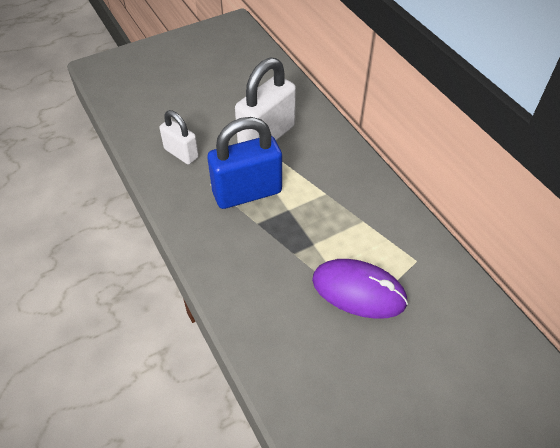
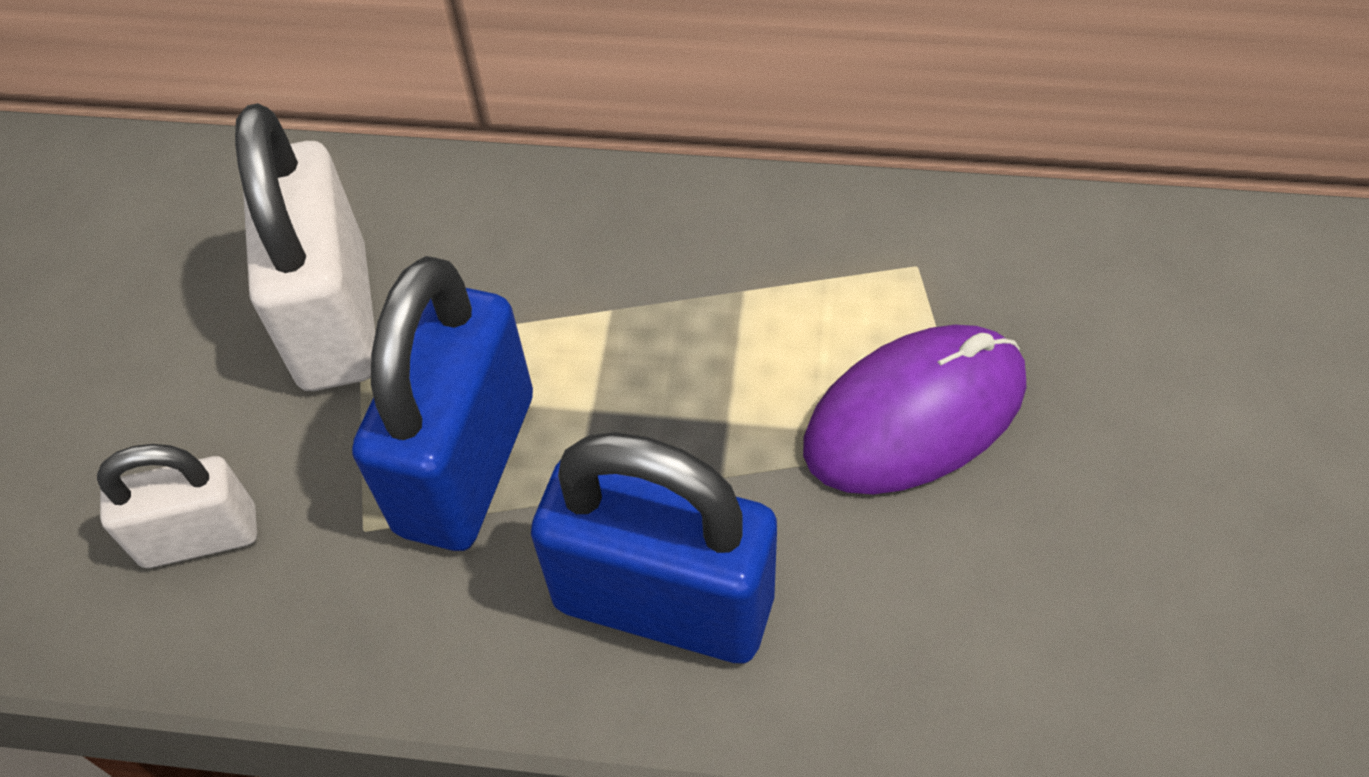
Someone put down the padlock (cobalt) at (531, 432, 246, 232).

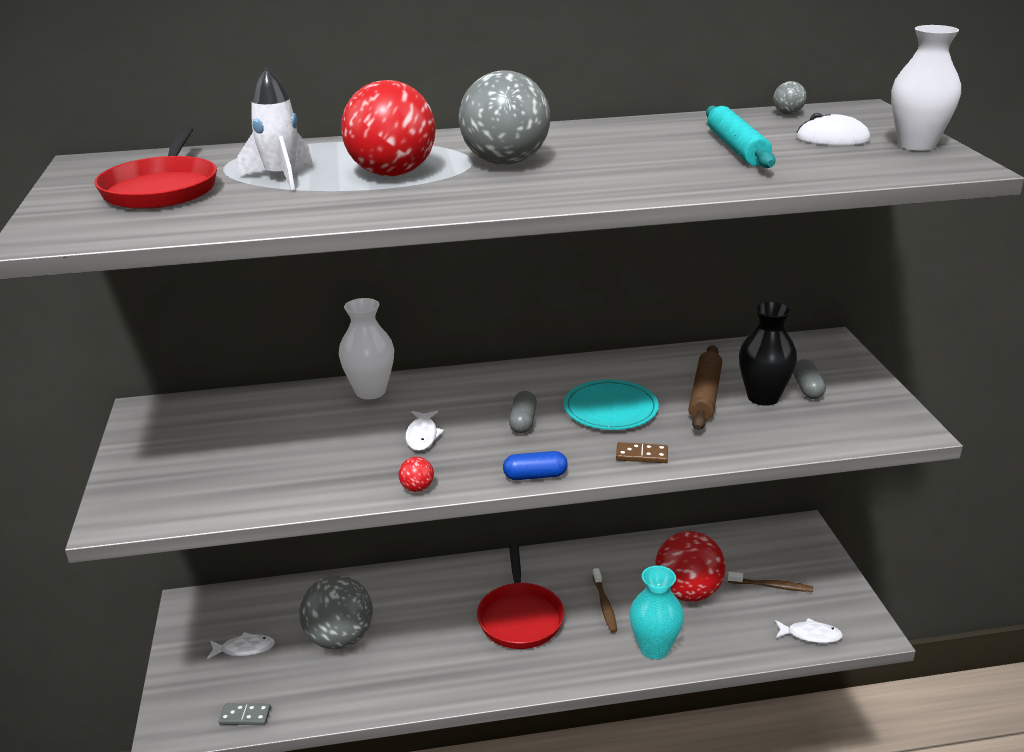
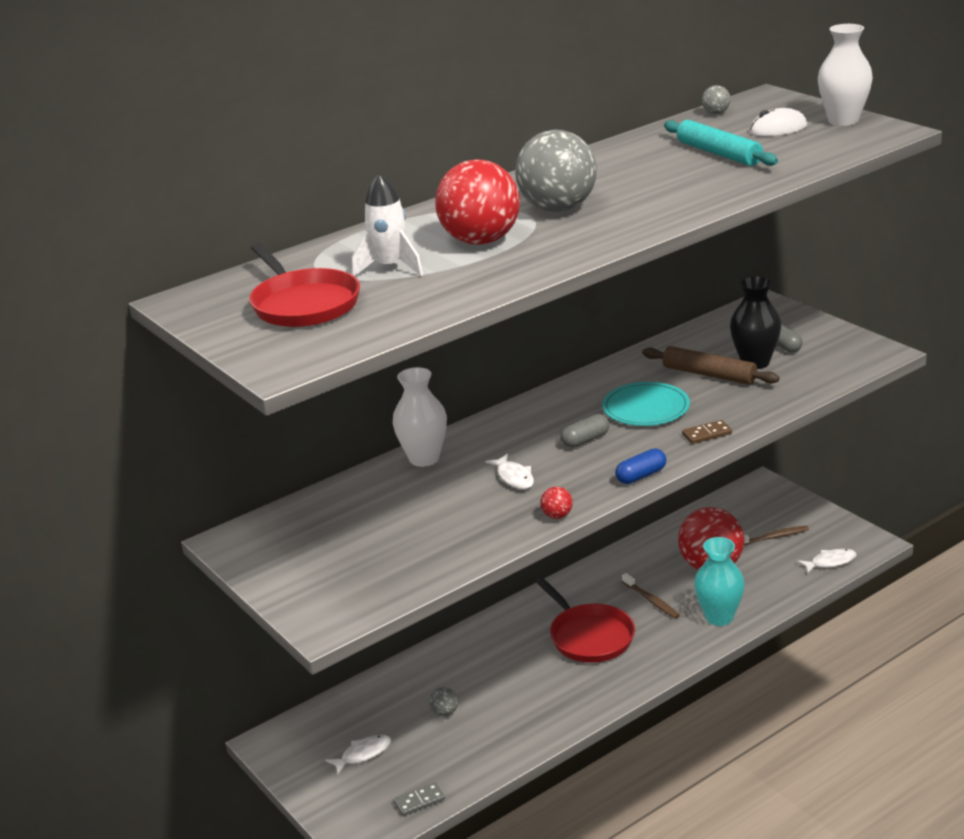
Someone rotated the pastry roller (brown) at (688, 345, 34, 85) by 45 degrees counterclockwise. Someone rotated the pill shape (ash-grey) at (509, 391, 28, 43) by 75 degrees clockwise. Someone scaled the ball (ash-grey) at (299, 575, 74, 75) by 0.40.

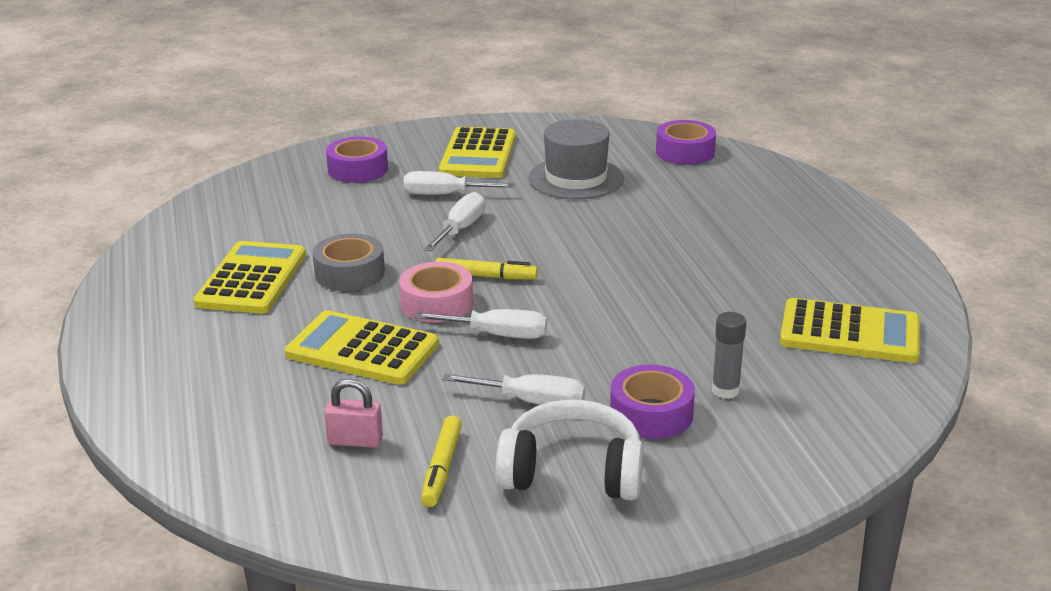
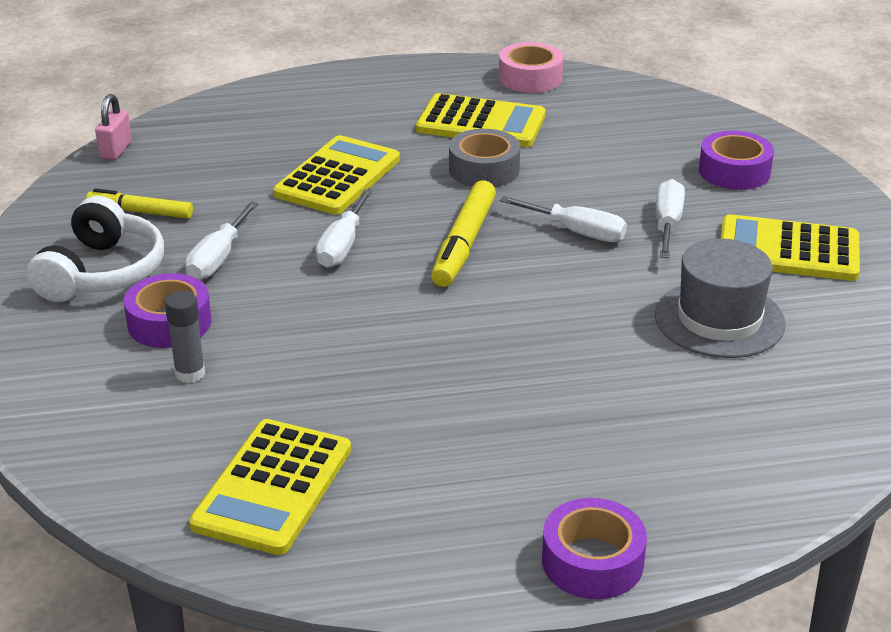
Someone carried the sticky tape (royal purple) from (656, 120, 60, 45) to (542, 498, 105, 101). Someone scaled the marker pen (yellow) at (435, 258, 103, 21) by 1.52. Someone carried the sticky tape (pink) from (399, 262, 74, 61) to (499, 42, 64, 51). Someone carried the padlock (pink) from (324, 379, 59, 69) to (95, 94, 37, 66).

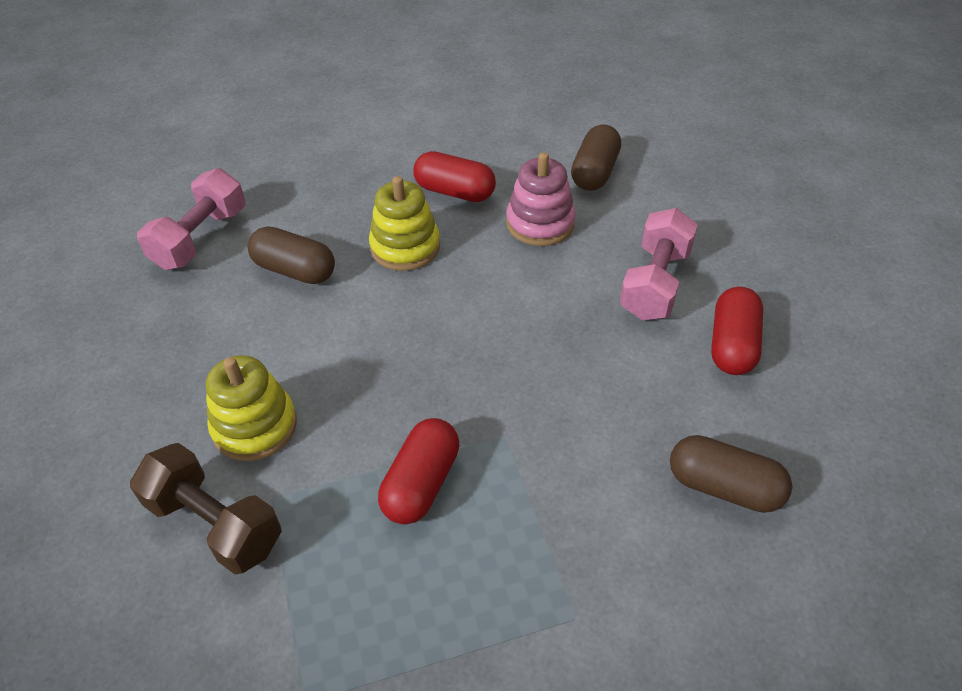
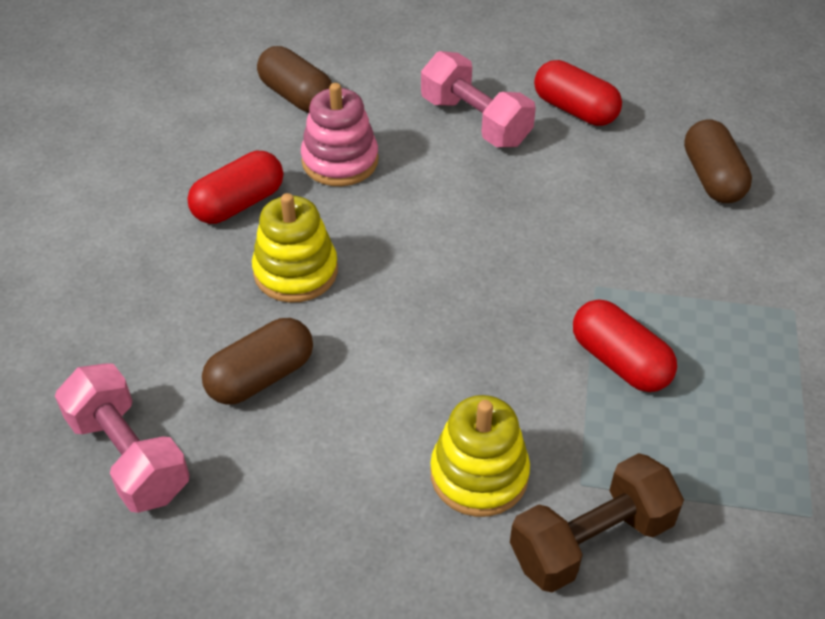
Someone rotated the pill shape (brown) at (670, 435, 122, 78) by 60 degrees counterclockwise.

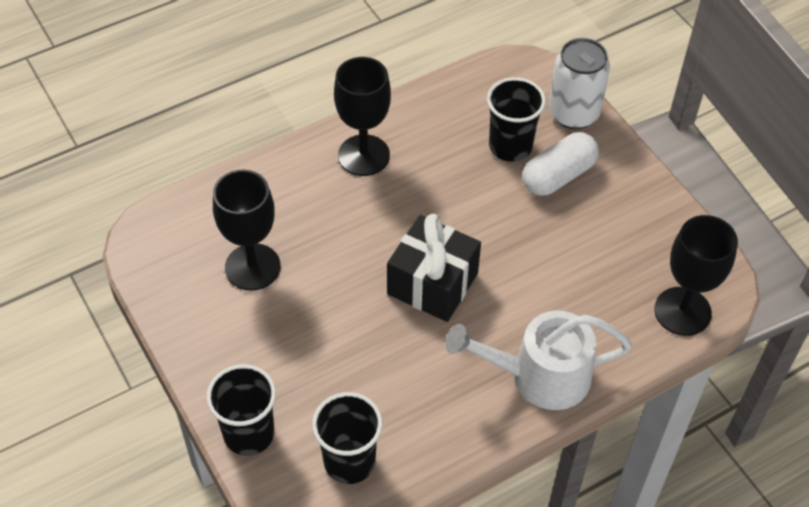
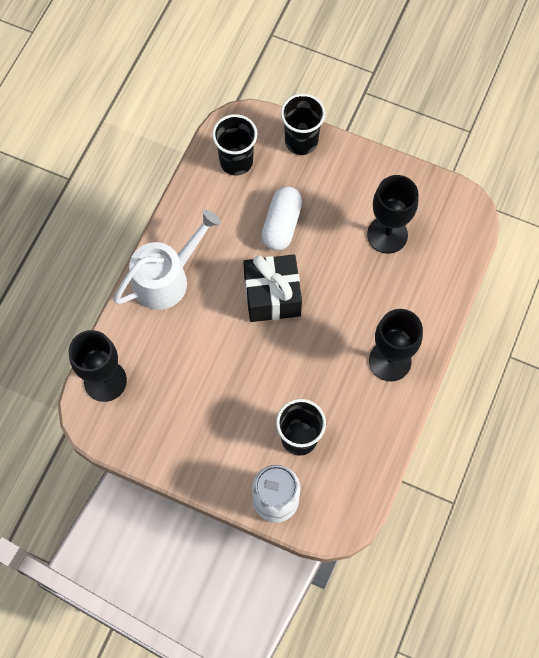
Someone carried the pill shape (snow-white) from (523, 132, 76, 64) to (261, 186, 41, 65).

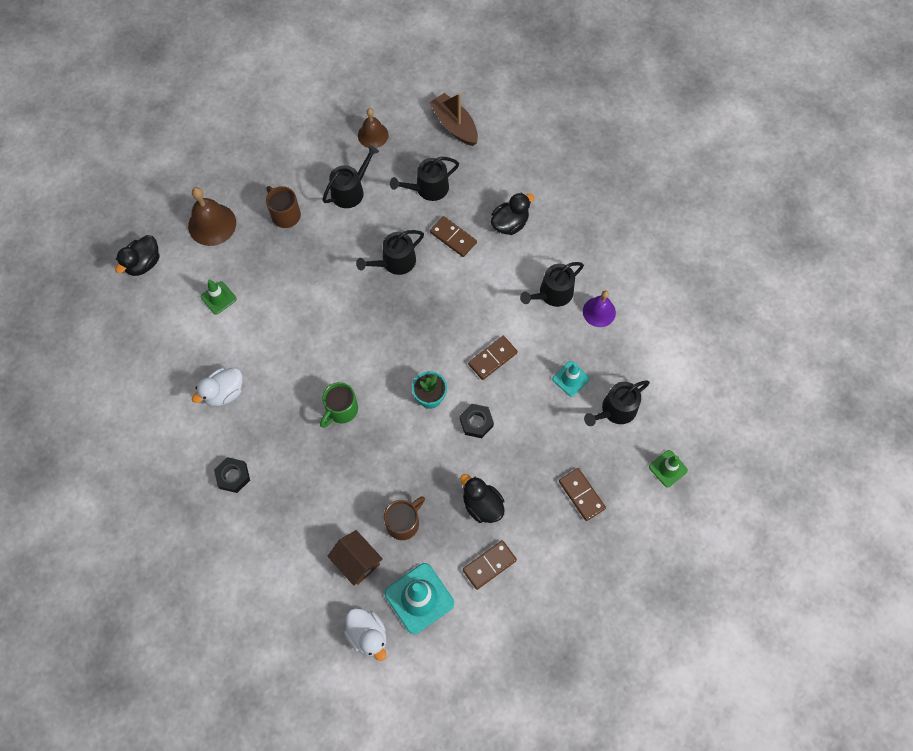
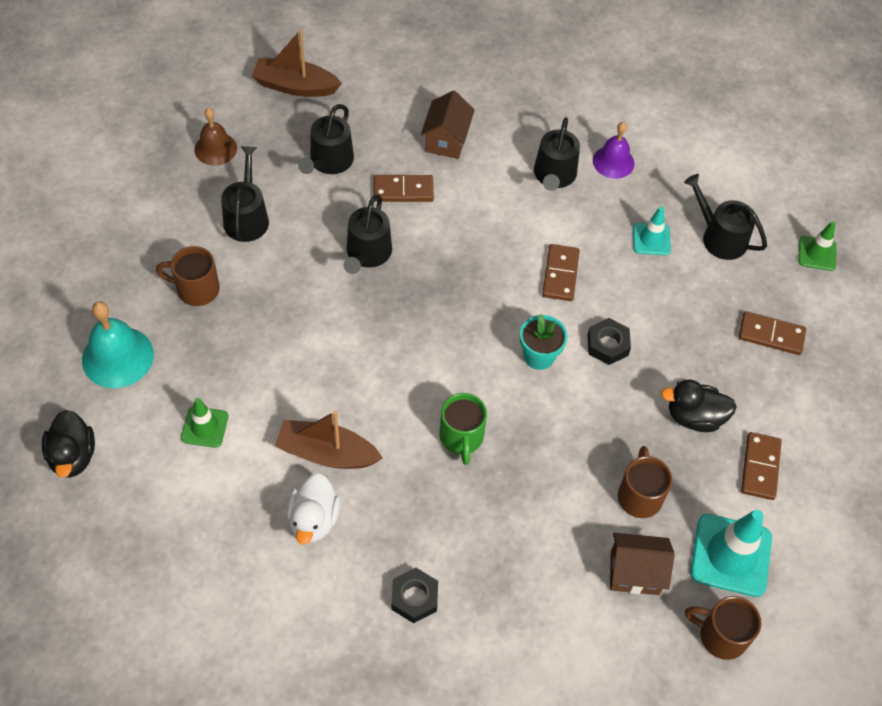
Someone repainted the hand bell (brown) at (188, 187, 48, 59), which became the hand bell (aqua) at (82, 301, 72, 87). Someone swapped the toy duck (jet-black) at (491, 193, 43, 42) for the toy house (brown) at (421, 90, 54, 69). Someone rotated the watering pot (jet-black) at (584, 380, 66, 46) by 120 degrees clockwise. Someone swapped the toy duck (snow-white) at (344, 608, 42, 53) for the tea mug (brown) at (685, 596, 77, 64). Someone put down the sailboat (brown) at (275, 411, 108, 58).

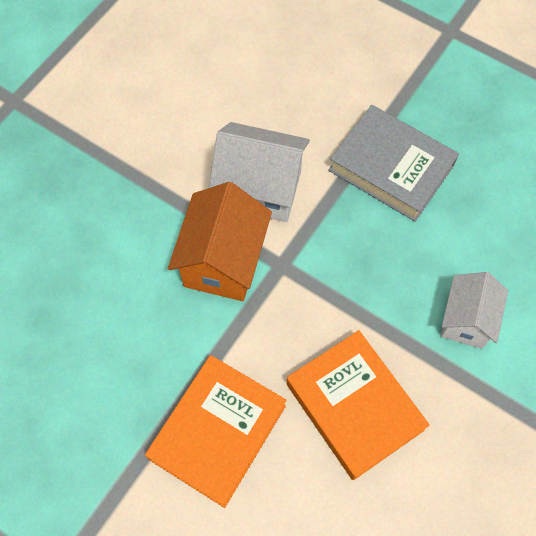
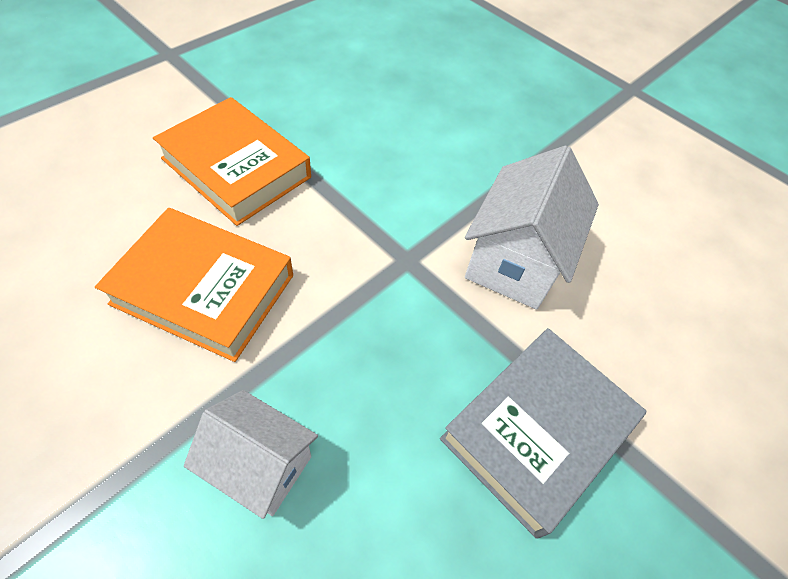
Someone took away the toy house (orange) at (168, 182, 104, 119). Someone rotated the hardback (orange) at (286, 330, 144, 150) by 45 degrees clockwise.

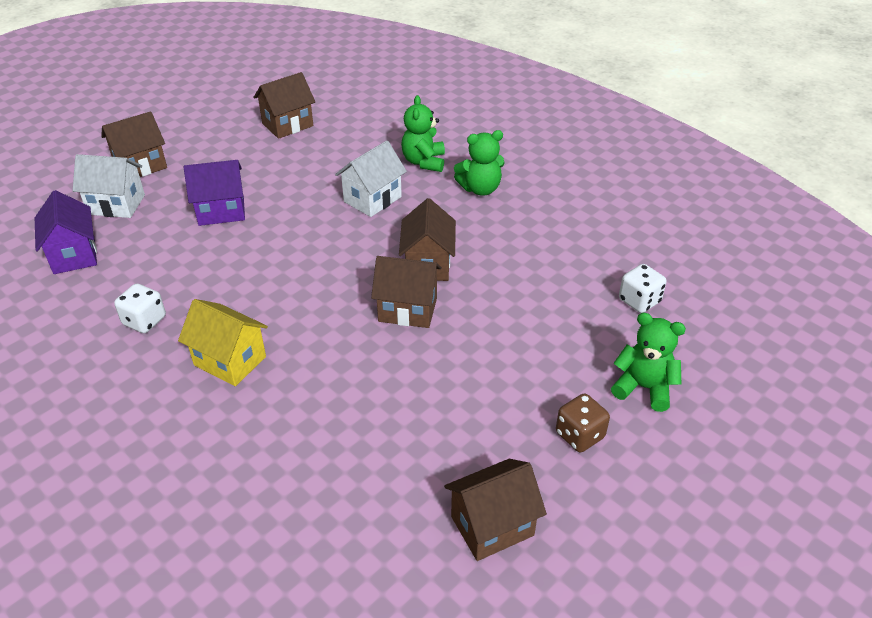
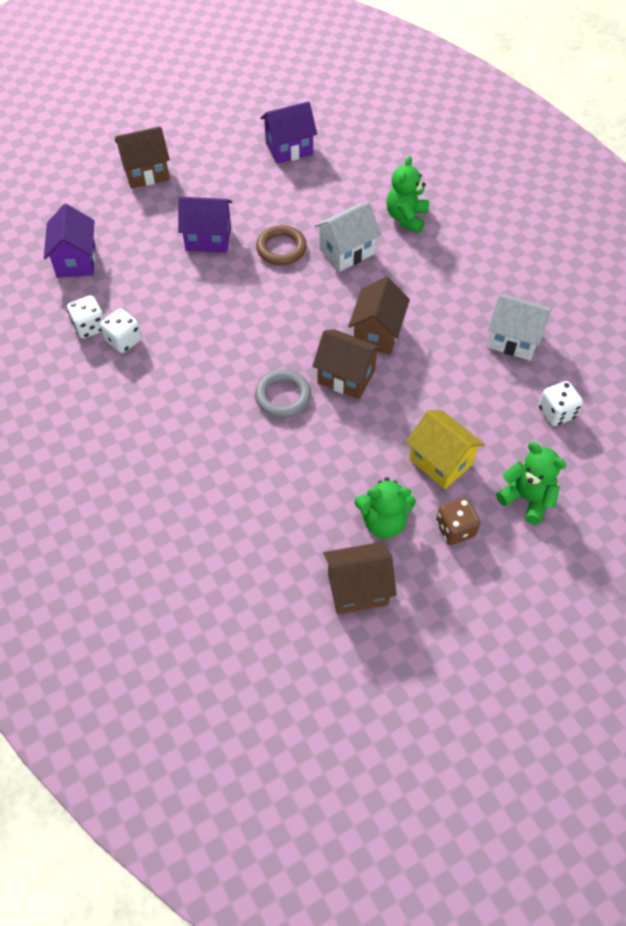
Someone repainted the toy house (brown) at (253, 72, 62, 67), which became the toy house (royal purple) at (260, 101, 57, 63). Someone carried the stuffed bear (emerald) from (454, 130, 50, 66) to (355, 477, 61, 61). Someone carried the toy house (snow-white) from (73, 154, 72, 64) to (487, 294, 65, 67). Someone carried the toy house (yellow) from (178, 299, 90, 87) to (406, 410, 79, 79). Someone put down the hoop (brown) at (256, 225, 51, 40). Someone put down the dice (snow-white) at (67, 295, 37, 44). Someone put down the hoop (ash-grey) at (255, 370, 56, 48).

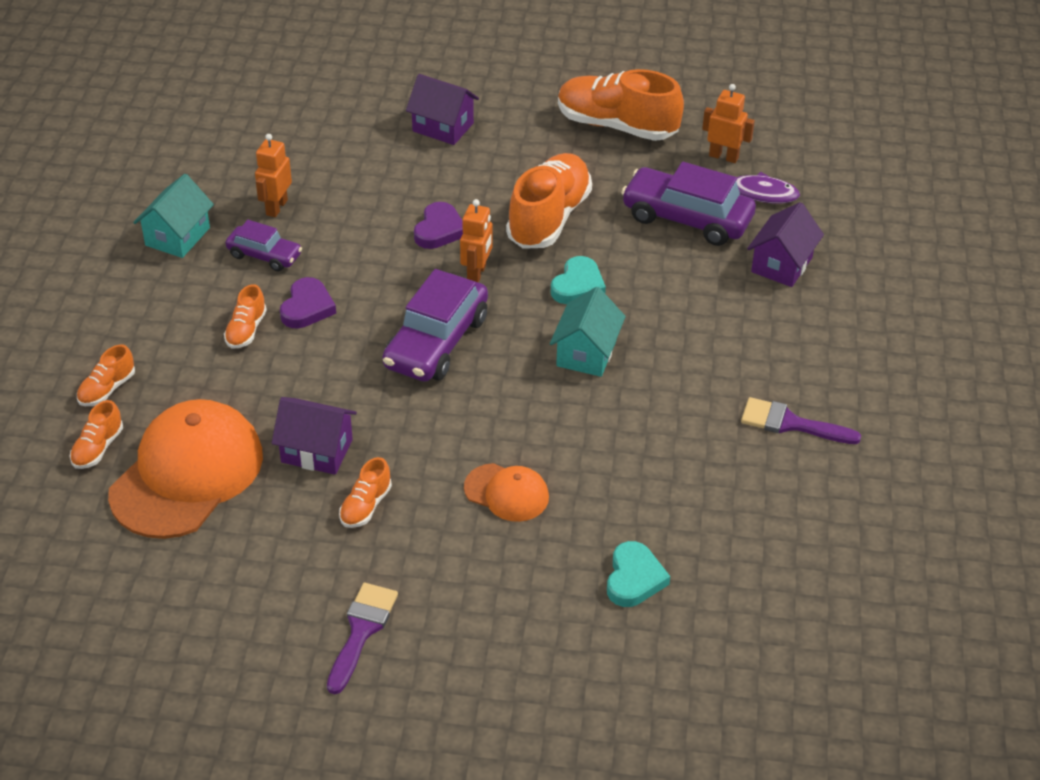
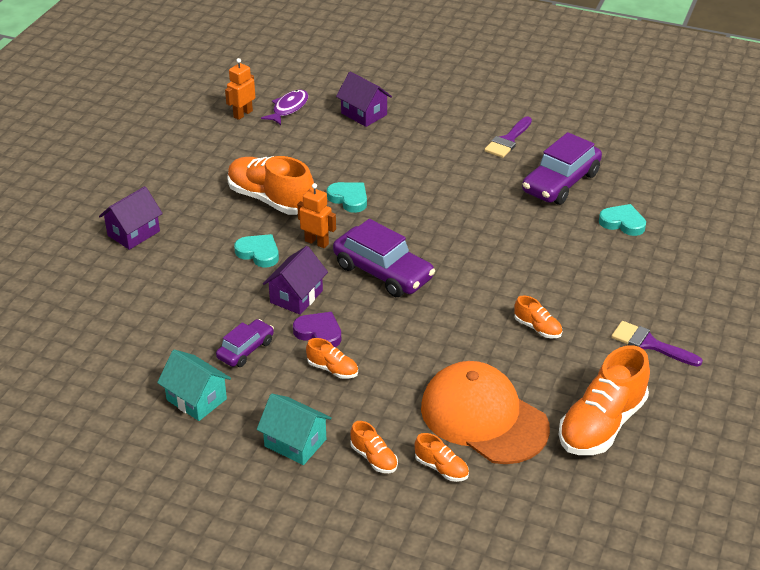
Someone carried the sneaker (orange) from (558, 69, 126, 72) to (558, 345, 92, 110). Someone took away the robot (orange) at (255, 134, 37, 83). Someone carried the toy car (royal purple) from (621, 162, 135, 84) to (522, 132, 80, 73). Someone repainted the heart (royal purple) at (414, 202, 49, 47), which became the heart (aqua) at (234, 234, 45, 33). Someone carried the toy house (aqua) from (550, 287, 76, 90) to (257, 394, 75, 71). Someone carried the toy house (royal purple) from (272, 397, 85, 78) to (263, 246, 65, 69). Someone took away the baseball cap (orange) at (464, 463, 85, 59).

